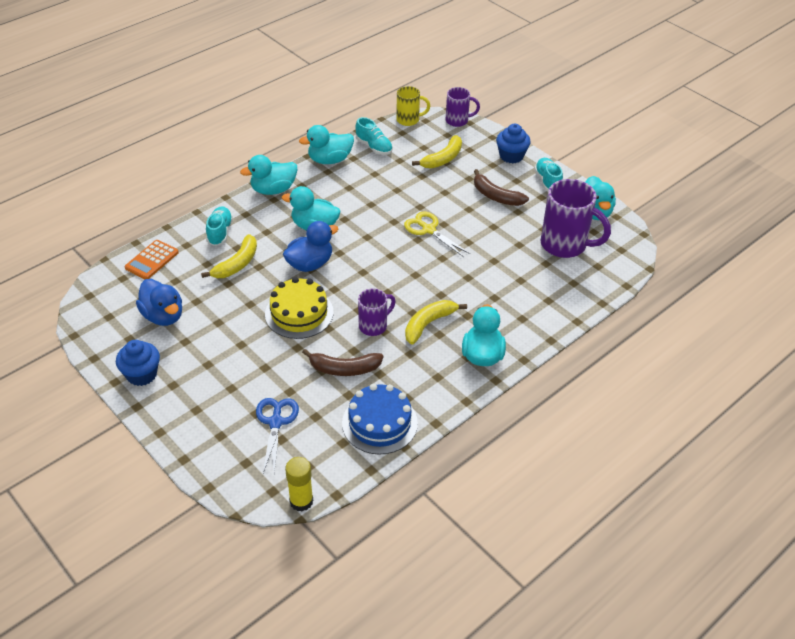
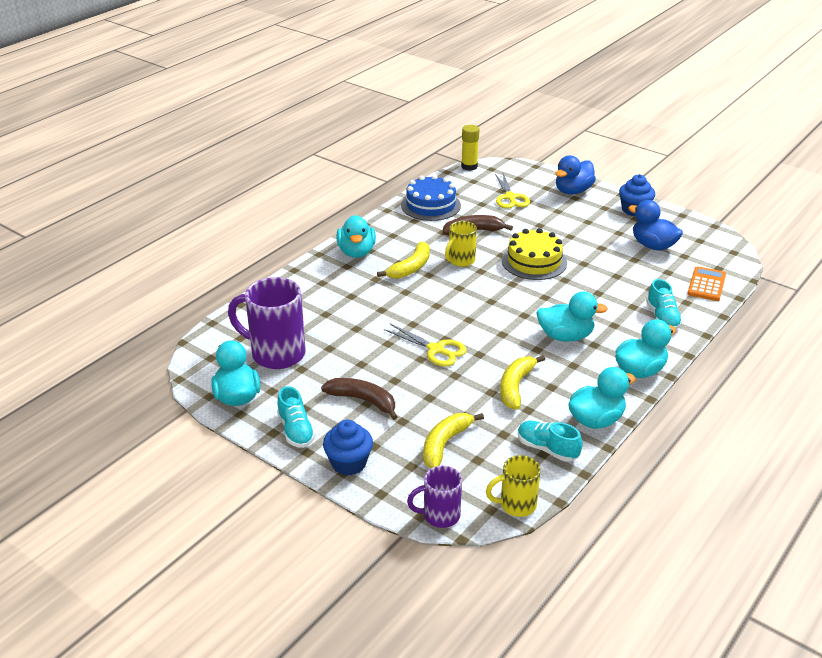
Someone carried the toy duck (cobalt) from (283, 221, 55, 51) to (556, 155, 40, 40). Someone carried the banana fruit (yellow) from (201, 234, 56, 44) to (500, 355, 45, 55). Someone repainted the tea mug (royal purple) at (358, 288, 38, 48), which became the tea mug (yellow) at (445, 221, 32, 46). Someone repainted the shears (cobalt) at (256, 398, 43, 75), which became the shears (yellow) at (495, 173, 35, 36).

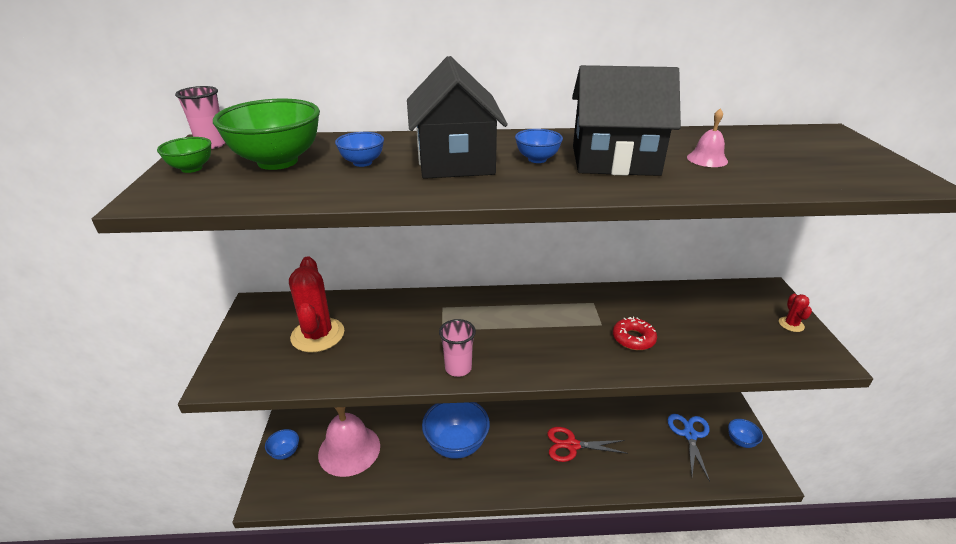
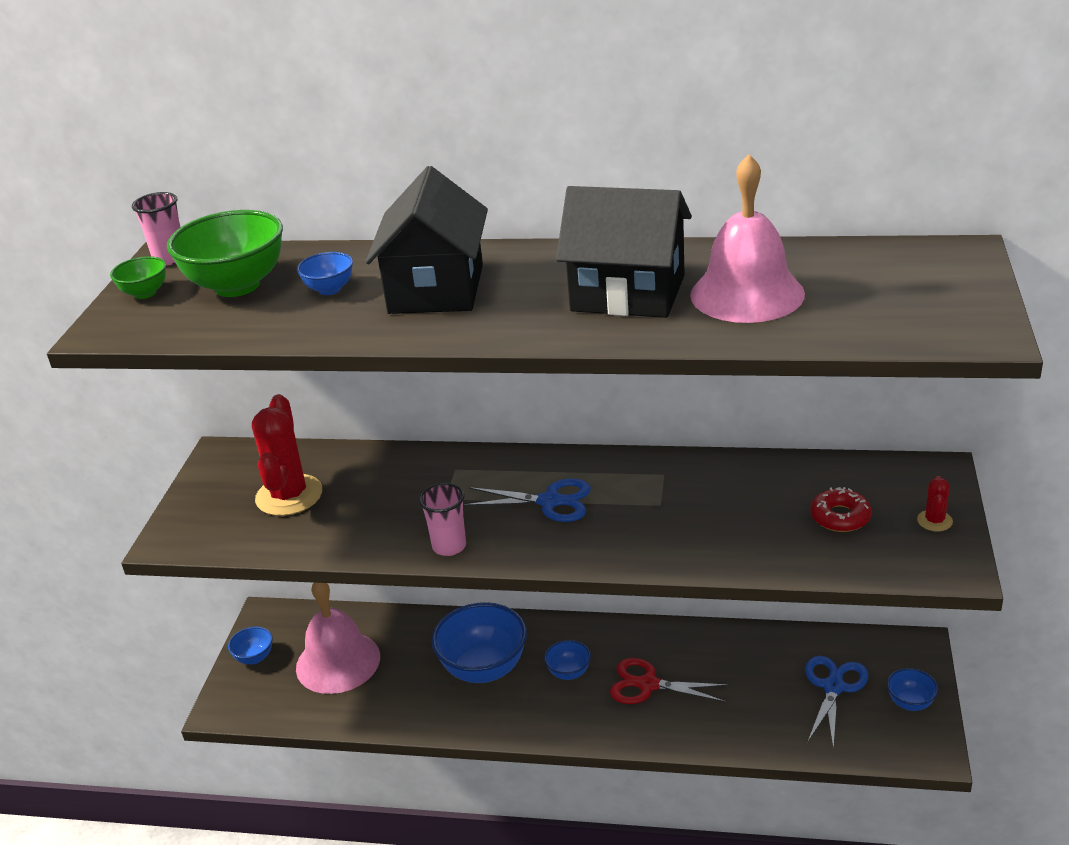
Someone scaled the hand bell (pink) at (687, 108, 41, 59) by 2.27. Someone carried the deep dish (cobalt) from (515, 129, 48, 34) to (544, 640, 47, 40). Someone carried the donut (scarlet) from (613, 317, 44, 33) to (810, 487, 62, 45). Someone put down the shears (cobalt) at (463, 478, 128, 44).

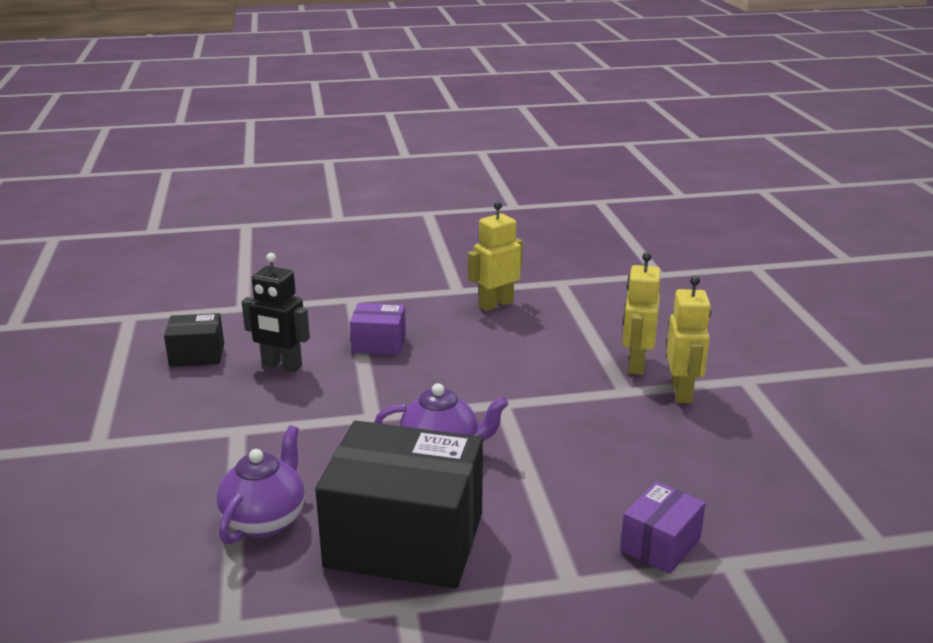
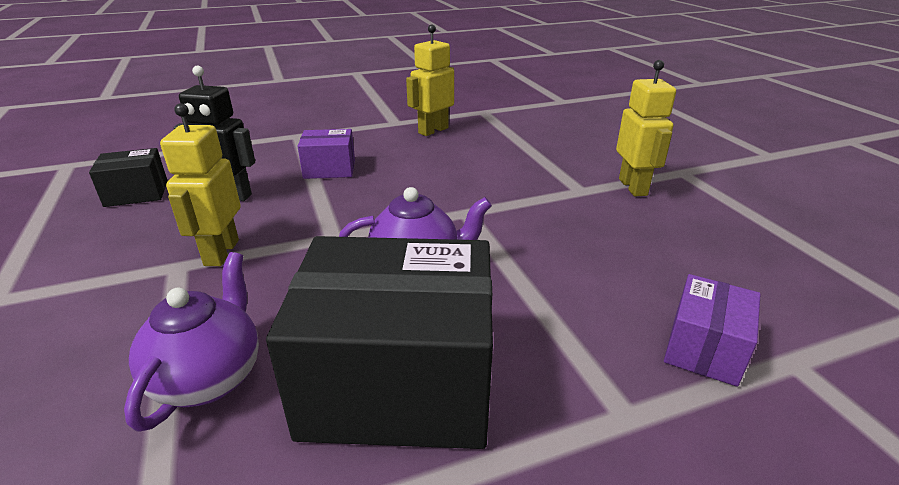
Someone carried the robot (yellow) from (622, 252, 39, 123) to (160, 103, 81, 163).

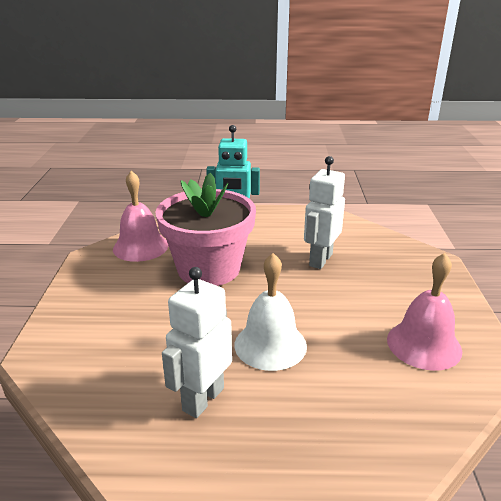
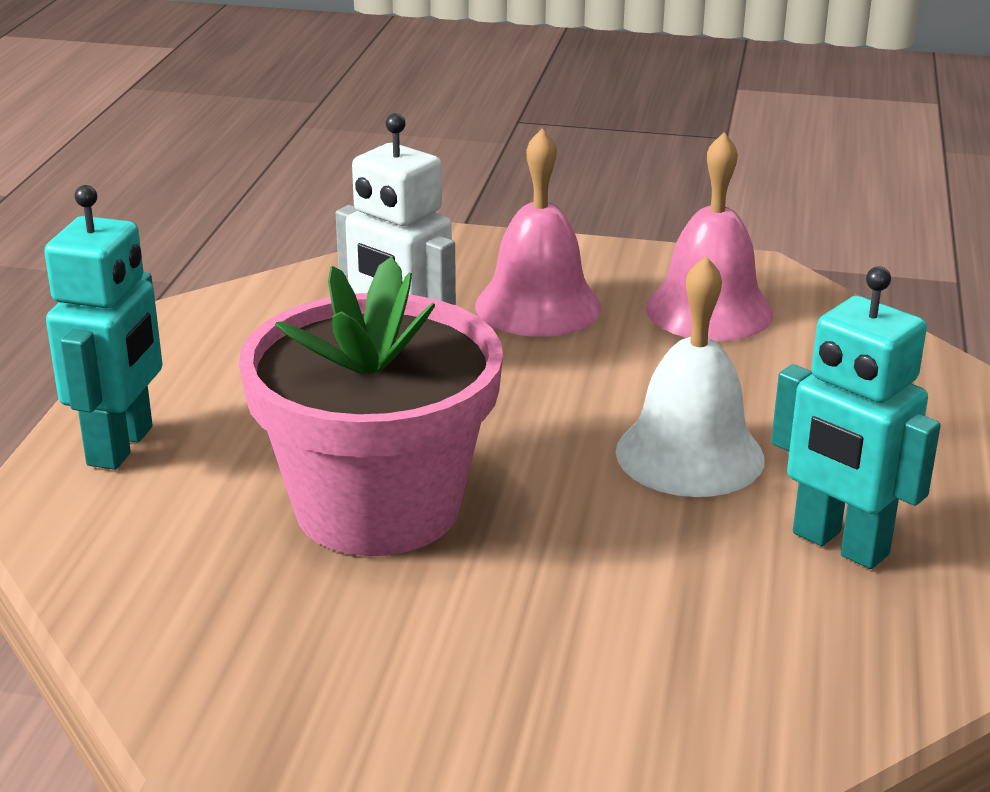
Someone carried the hand bell (pink) from (113, 171, 55, 91) to (475, 129, 127, 208). Someone repainted the robot (snow-white) at (162, 267, 70, 151), which became the robot (aqua) at (771, 266, 170, 303).

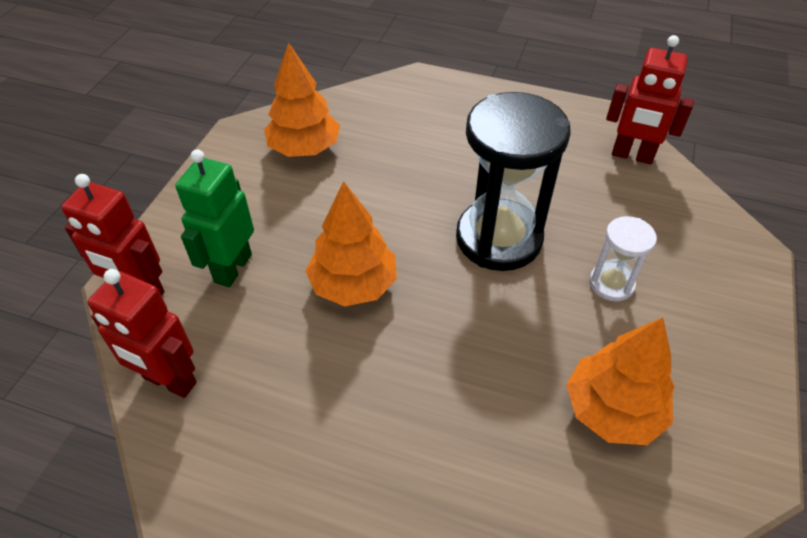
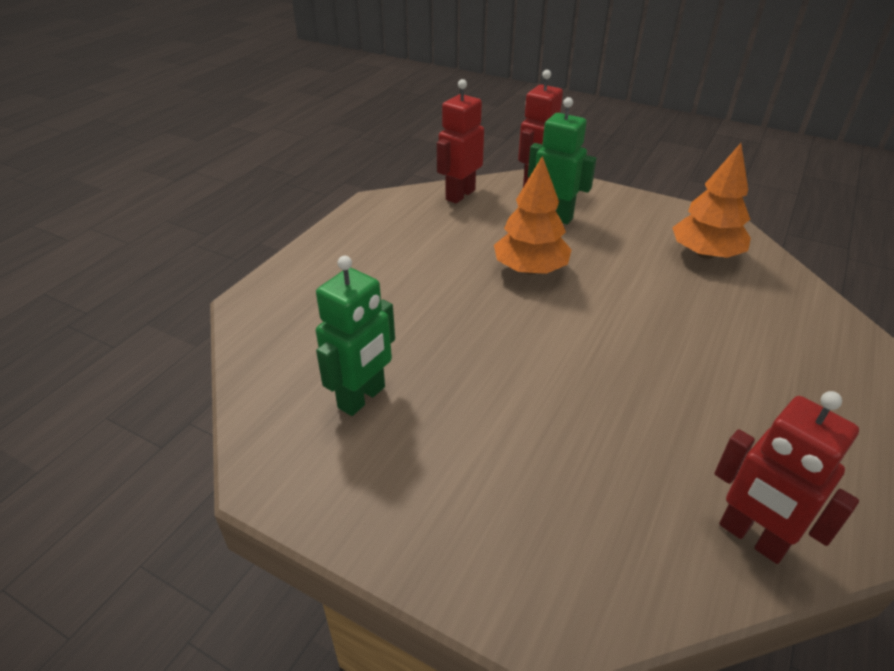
Someone rotated the robot (scarlet) at (606, 35, 88, 129) by 75 degrees counterclockwise. Someone took away the sand timer (jet-black) at (456, 92, 114, 179). Someone took away the sand timer (snow-white) at (589, 216, 68, 86). Someone swapped the toy tree (orange) at (566, 318, 109, 127) for the robot (emerald) at (316, 256, 79, 160).

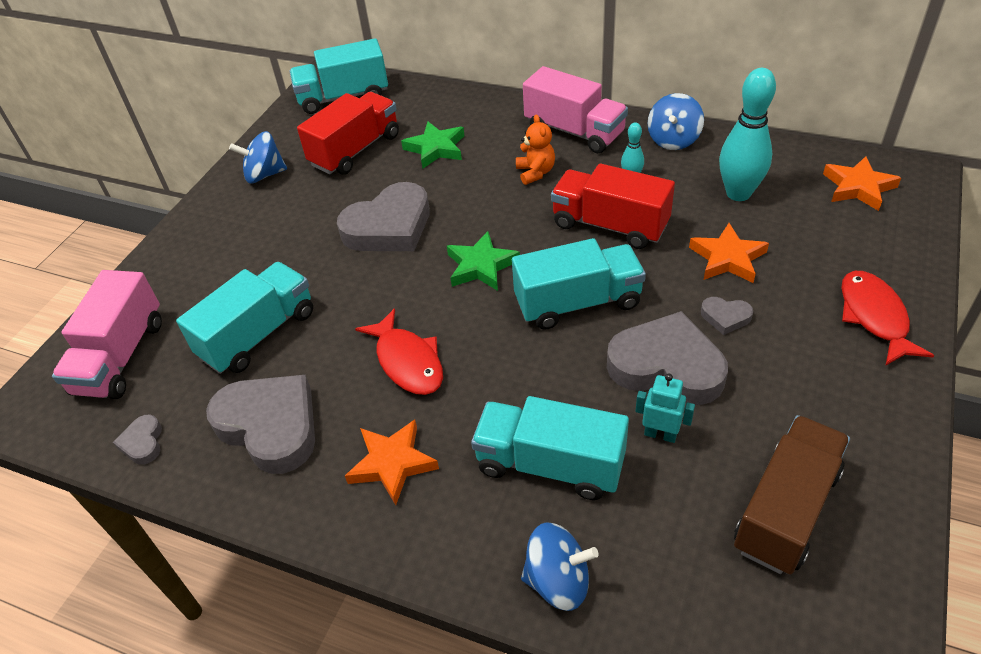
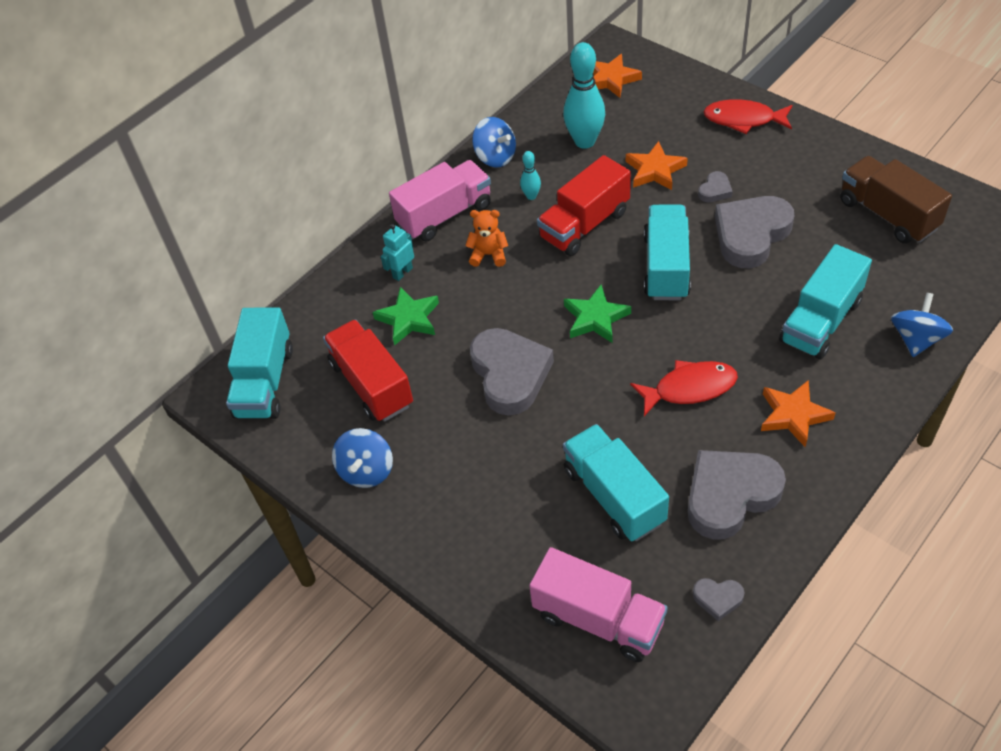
Someone carried the robot (aqua) from (635, 373, 60, 70) to (381, 224, 33, 57).

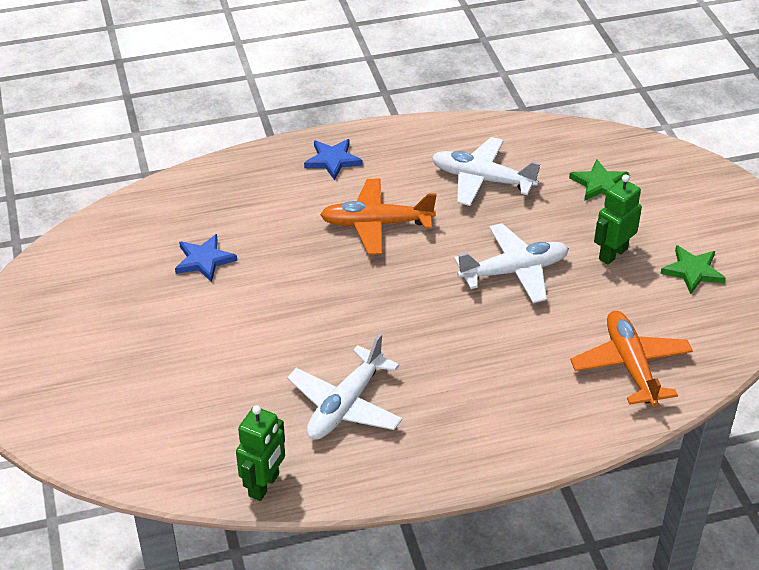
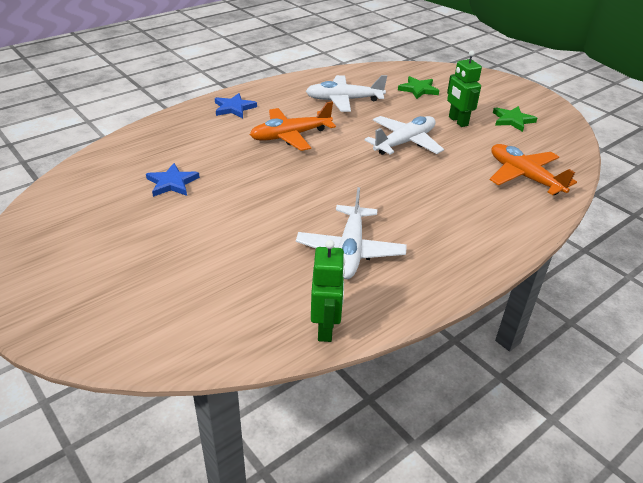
Someone rotated the robot (emerald) at (594, 174, 48, 91) by 45 degrees counterclockwise.

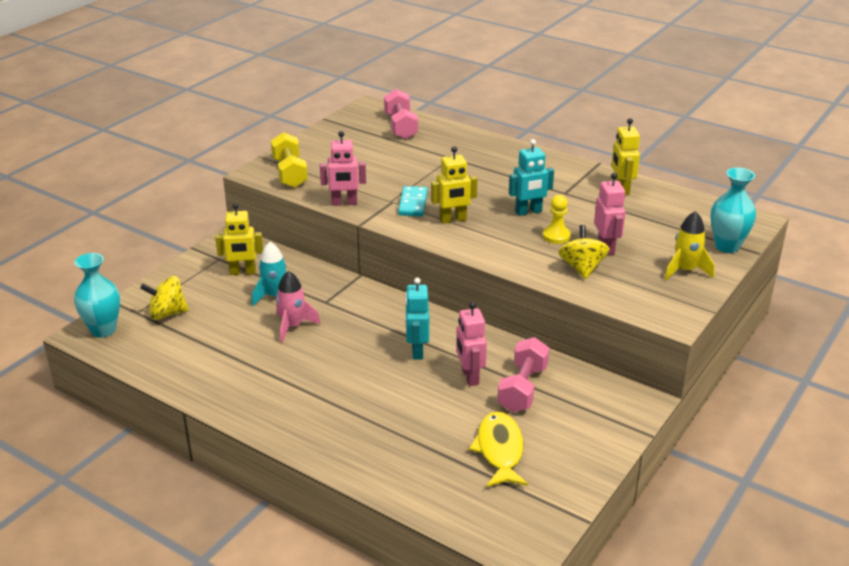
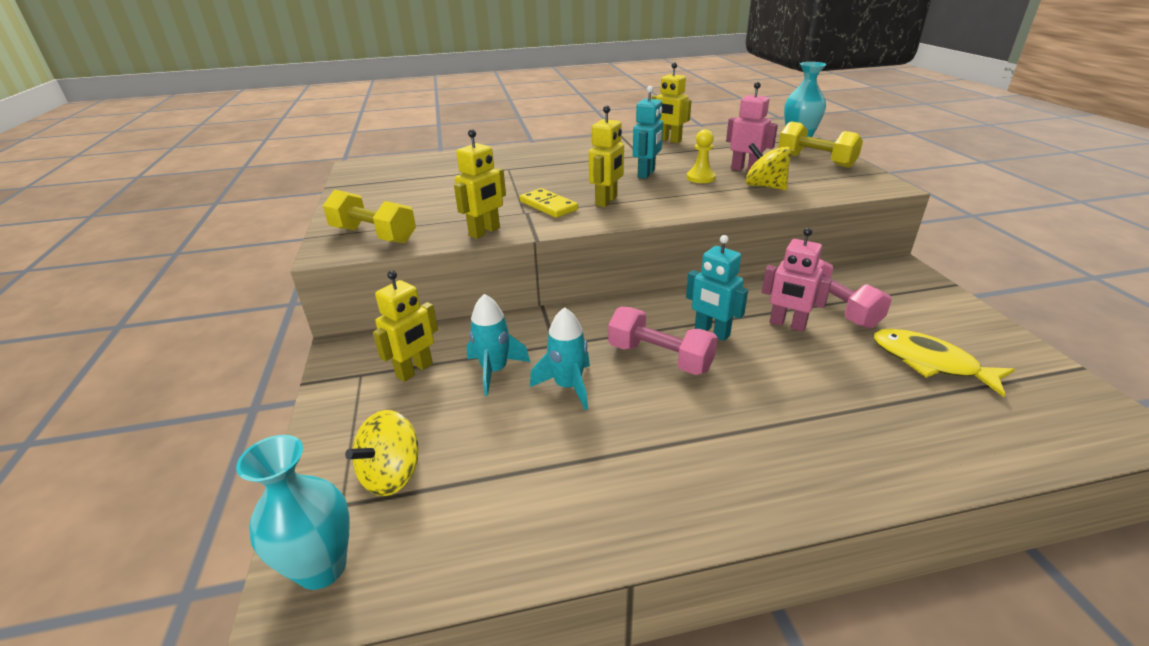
Someone carried the free weight (pink) from (384, 89, 34, 50) to (608, 307, 110, 68). Someone repainted the robot (pink) at (320, 131, 46, 75), which became the robot (yellow) at (454, 129, 52, 110). Someone repainted the domino (aqua) at (398, 186, 30, 30), which became the domino (yellow) at (520, 188, 58, 30). Someone swapped the toy rocket (yellow) at (664, 211, 51, 69) for the free weight (yellow) at (778, 121, 85, 47). Someone repainted the toy rocket (pink) at (276, 271, 45, 72), which became the toy rocket (aqua) at (530, 307, 60, 103).

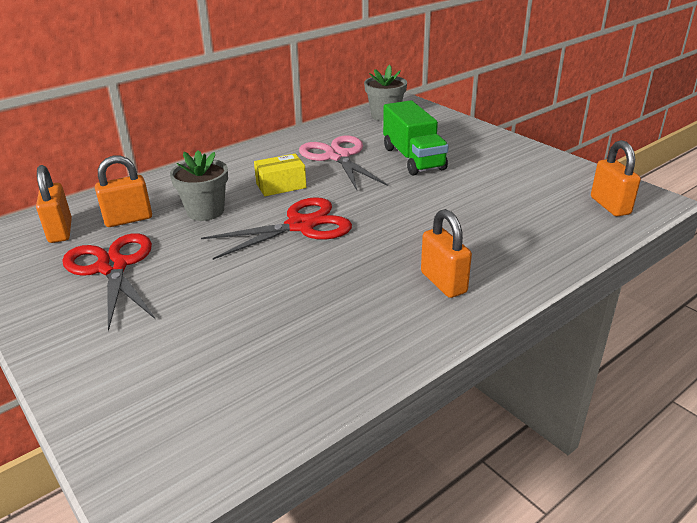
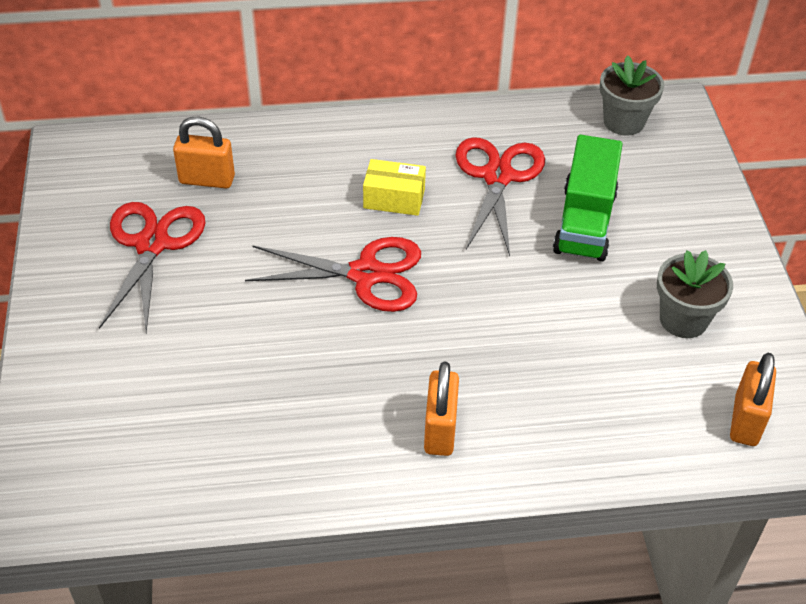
Someone repainted the shears (pink) at (299, 135, 89, 55), which became the shears (scarlet) at (456, 137, 89, 119). Someone carried the flower pot (ash-grey) from (170, 150, 58, 71) to (657, 250, 76, 88). Someone took away the padlock (orange) at (36, 165, 36, 78).

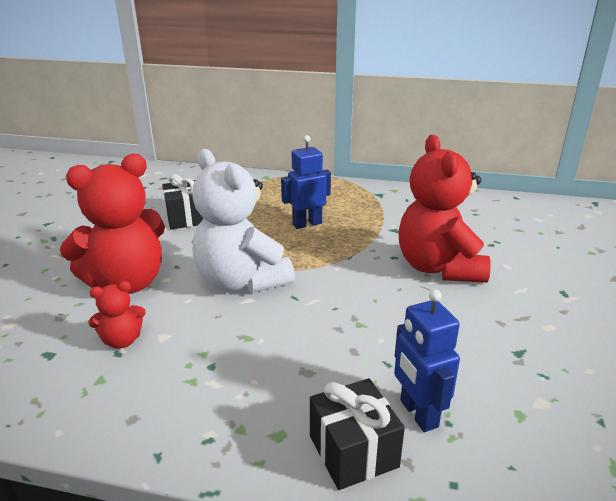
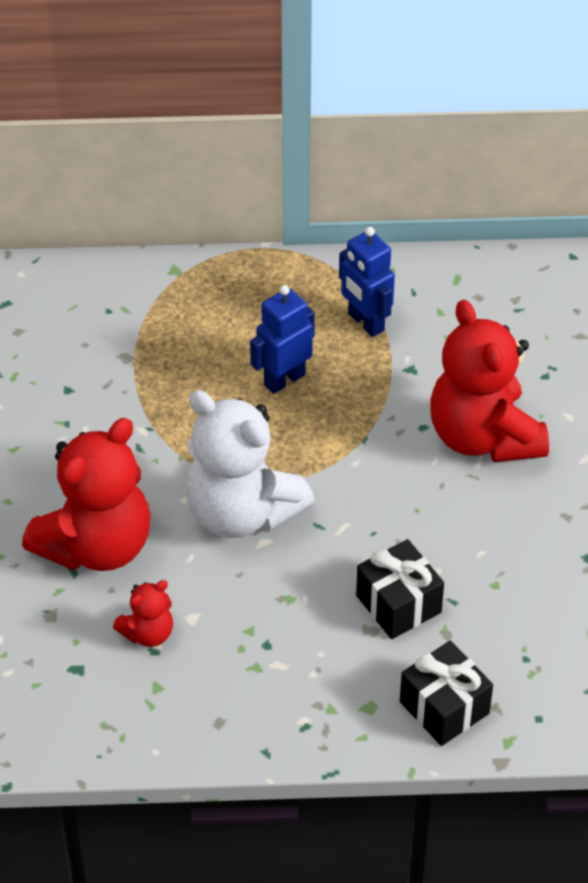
Someone carried the gift (jet-black) from (162, 174, 42, 55) to (356, 539, 88, 100). Someone carried the robot (cobalt) from (394, 289, 66, 143) to (339, 227, 56, 110).

